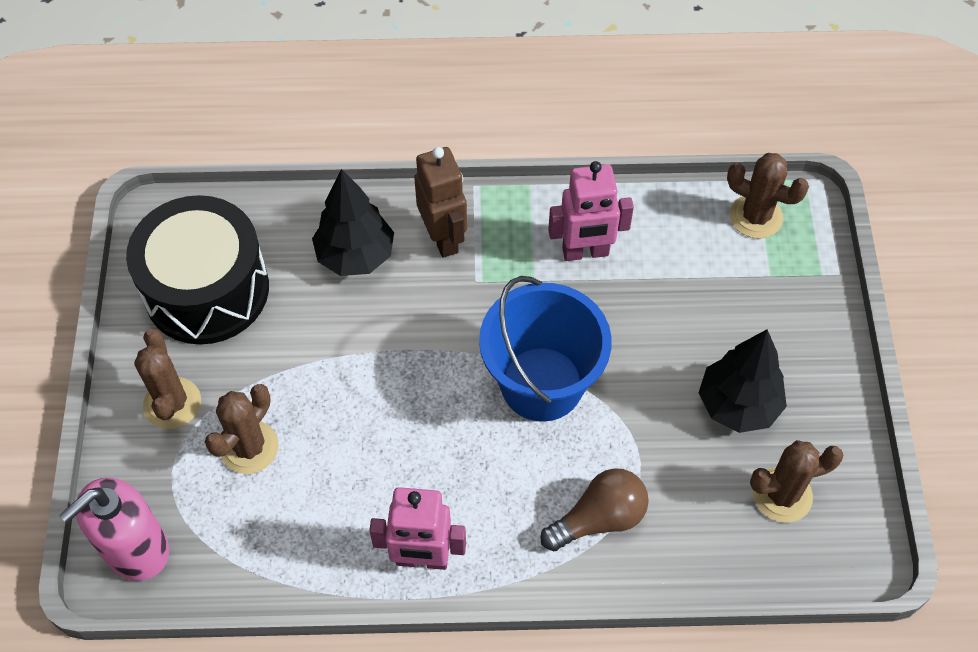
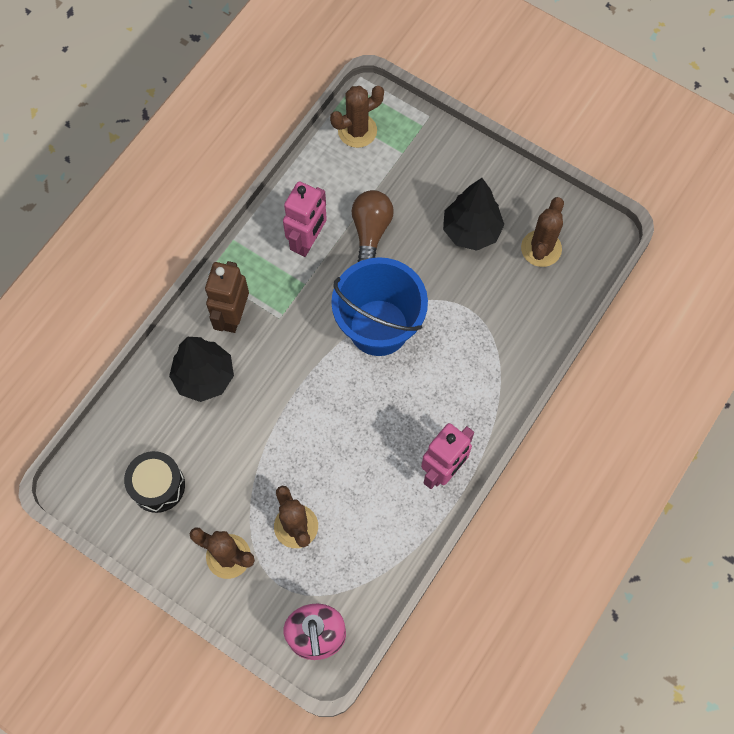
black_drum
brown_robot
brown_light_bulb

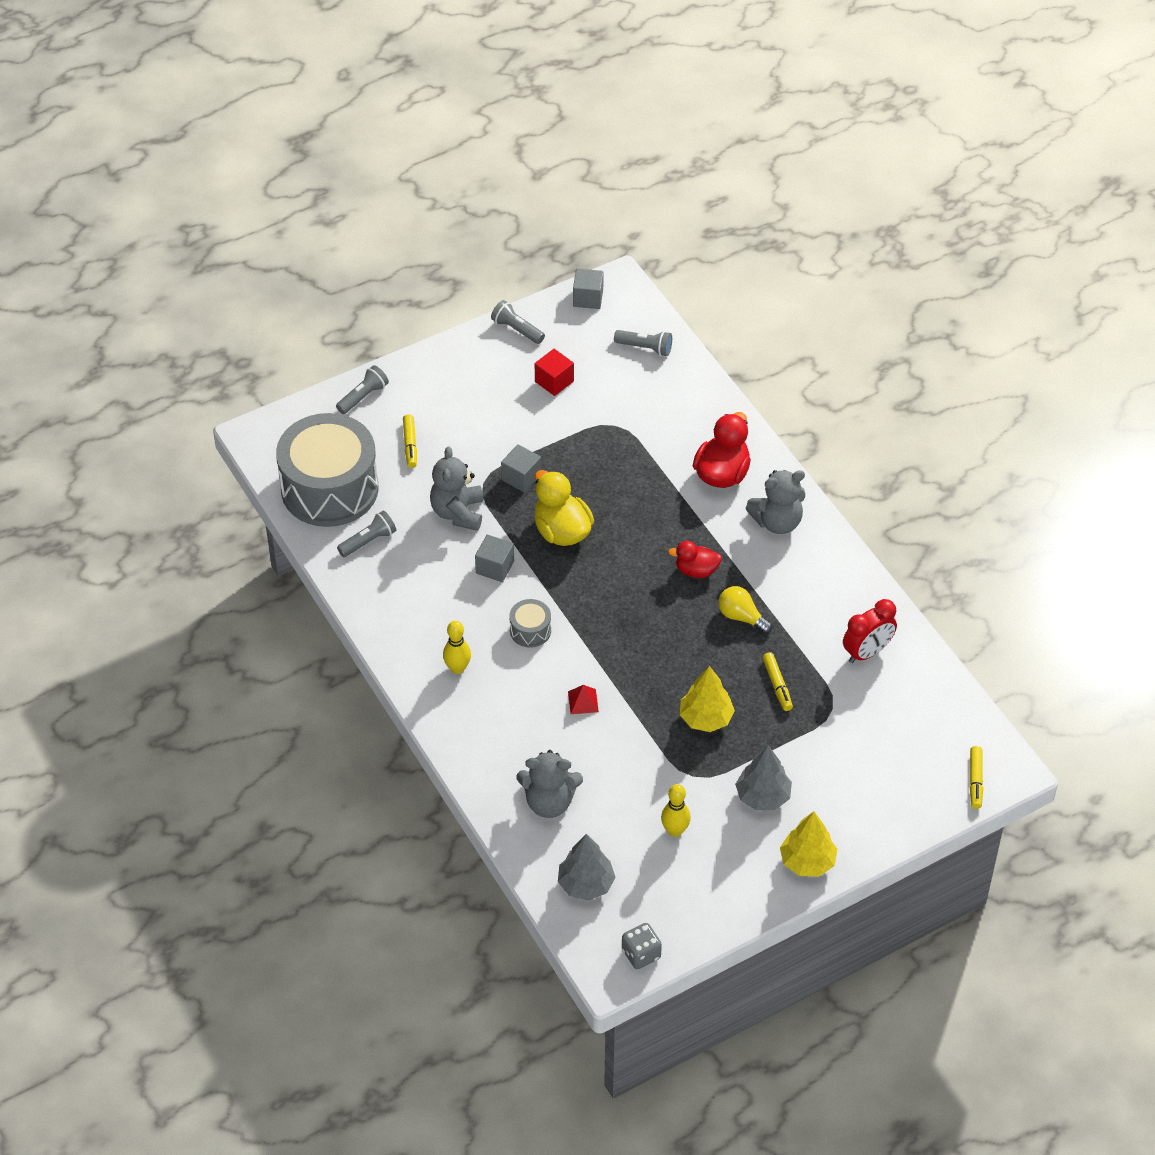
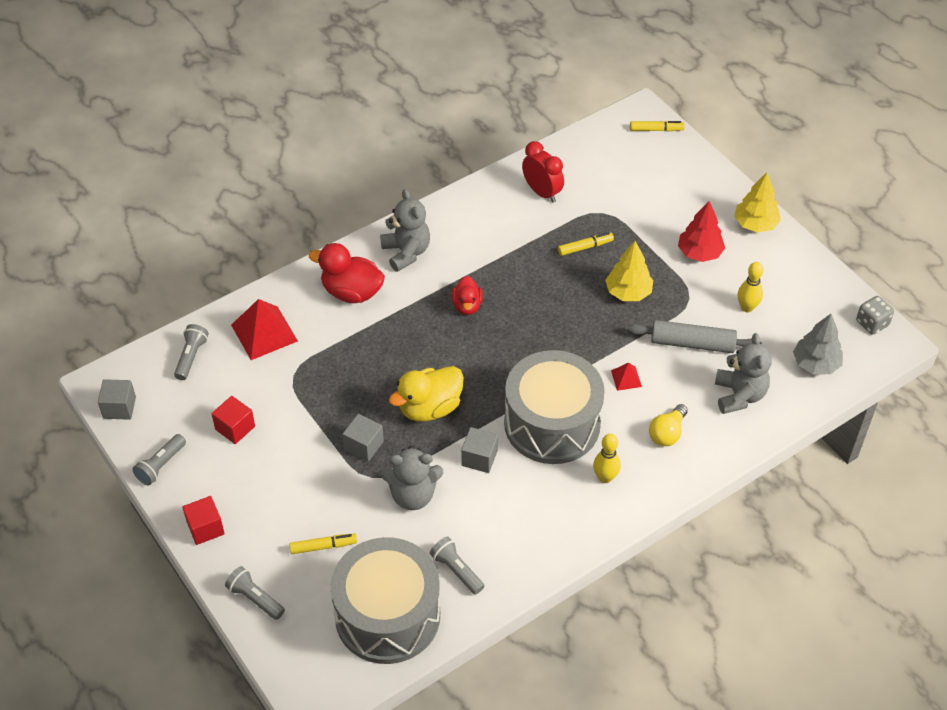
red_cube (no. 1 from left)
red_pyramid (no. 1 from left)
grey_drum (no. 2 from left)
grey_rolling_pin
yellow_light_bulb
red_tree

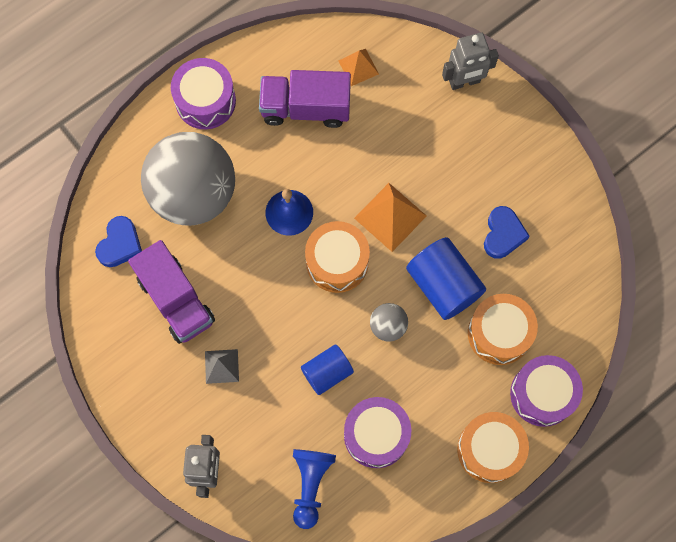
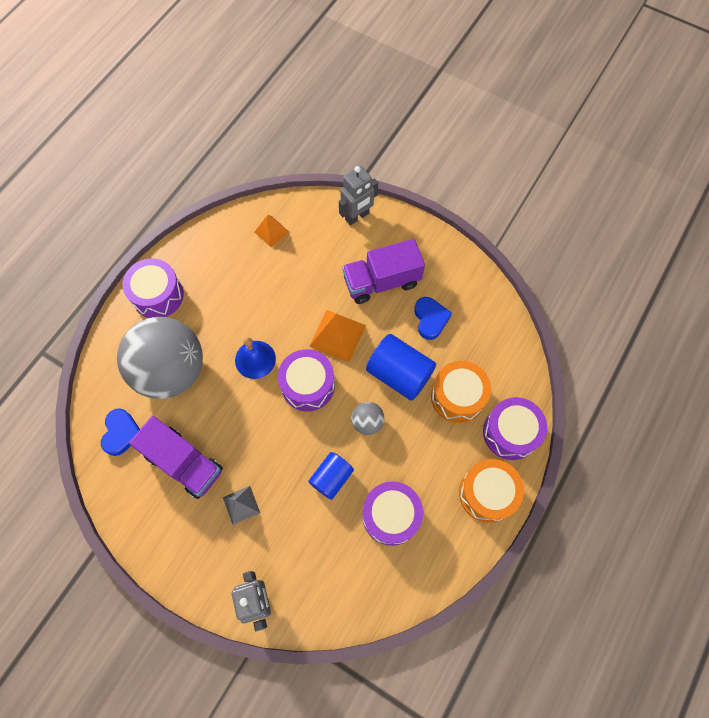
purple_drum (no. 2 from left)
purple_truck (no. 2 from left)
blue_pawn

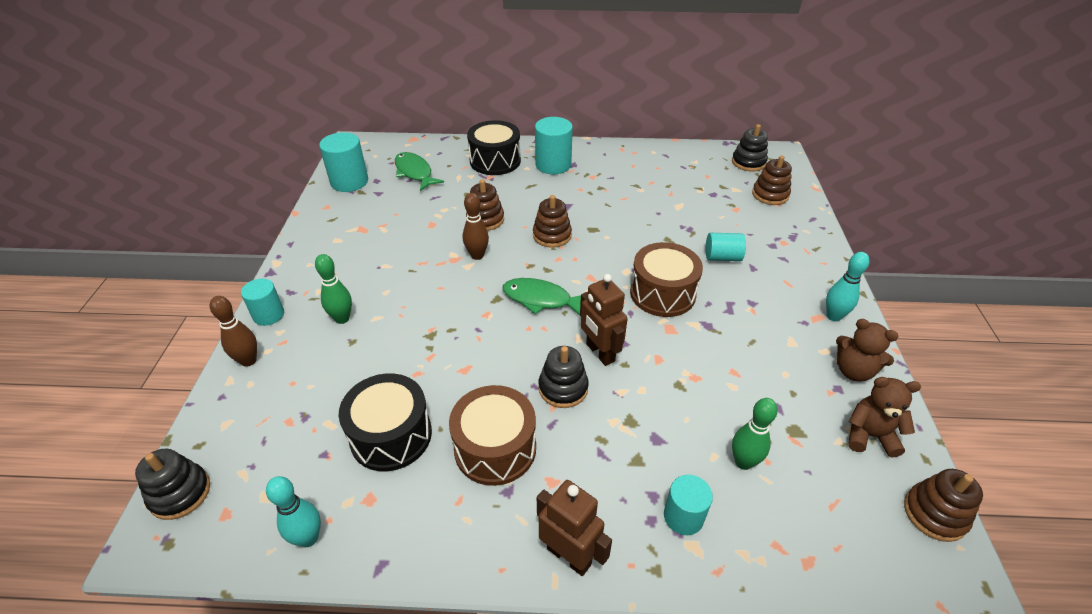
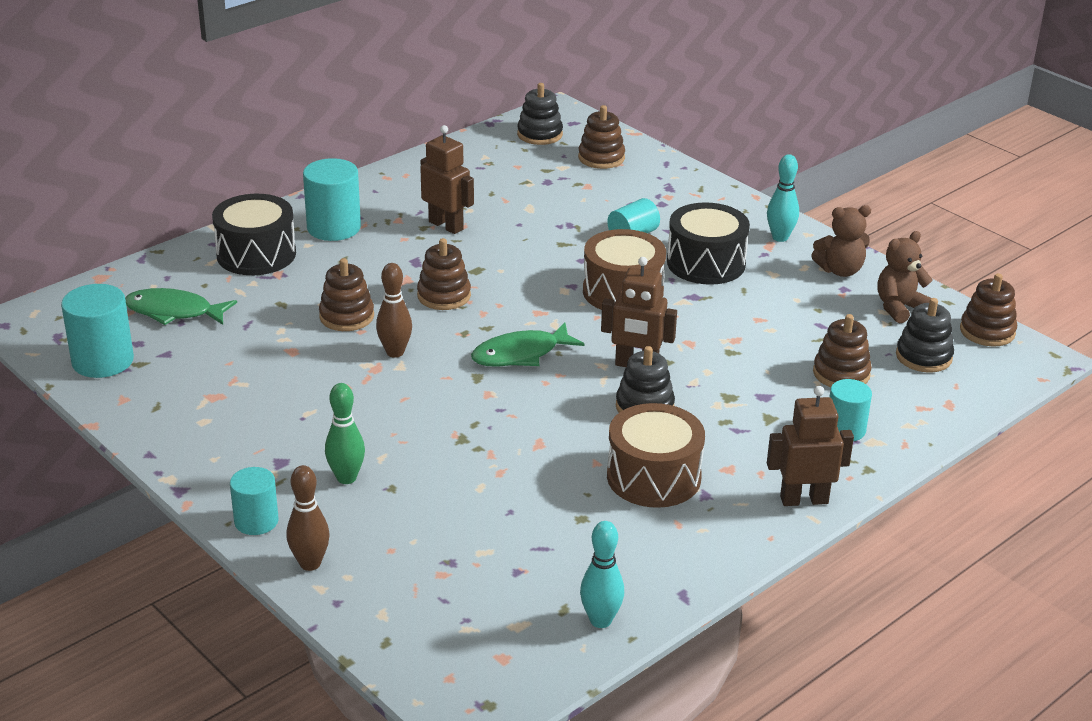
brown_robot (no. 1 from left)
black_drum (no. 2 from left)
brown_stacking_toy (no. 4 from left)
black_stacking_toy (no. 3 from left)

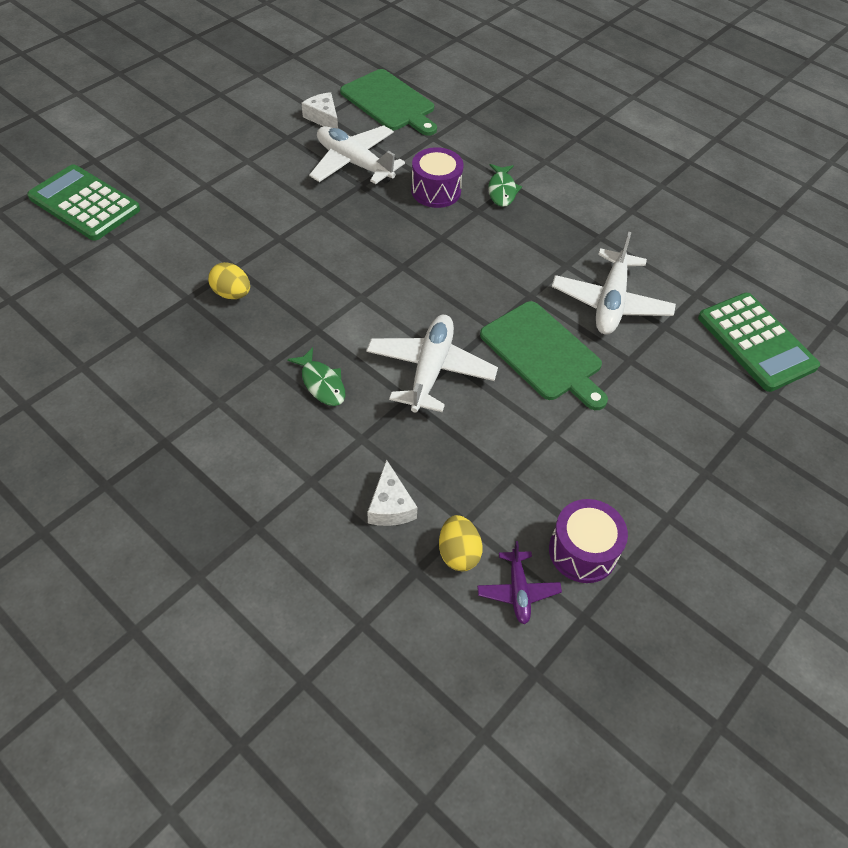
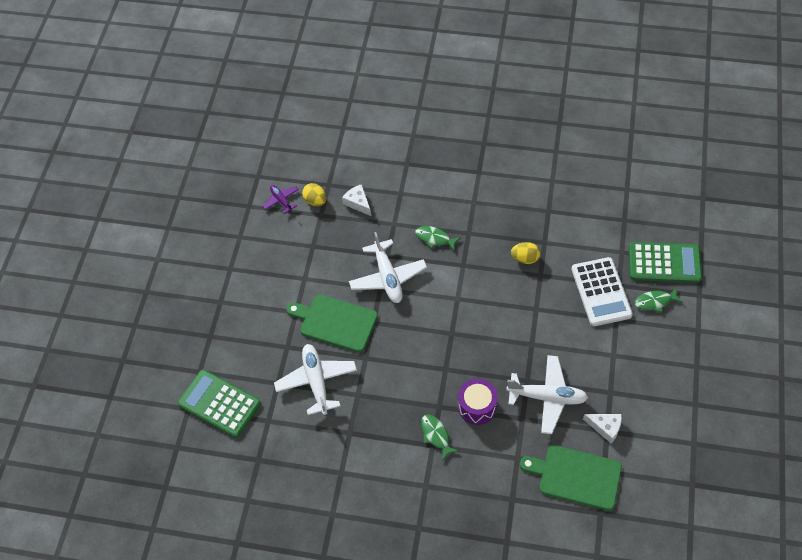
white_calculator
green_fish (no. 3 from left)
purple_drum (no. 2 from left in the first image)

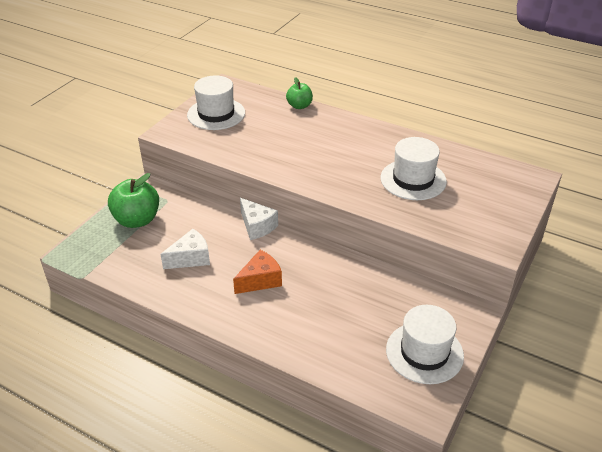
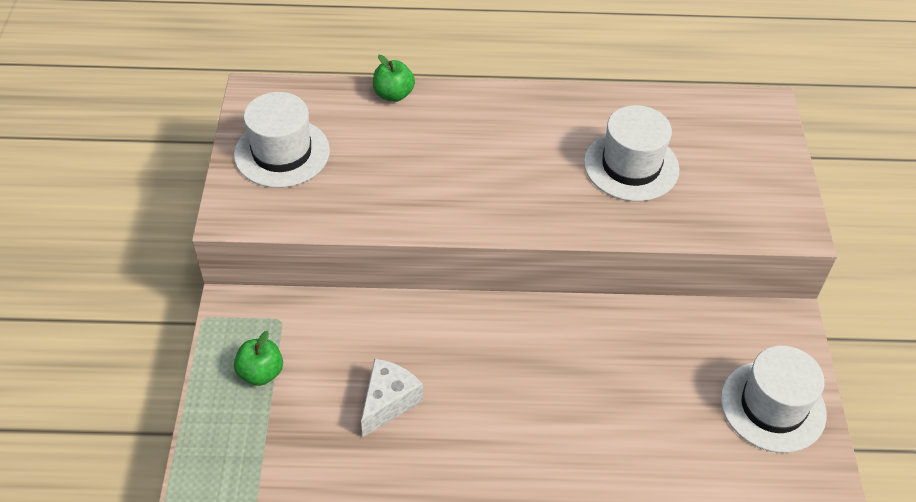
green_apple (no. 1 from left)
orange_cheese
white_cheese (no. 2 from left in the first image)

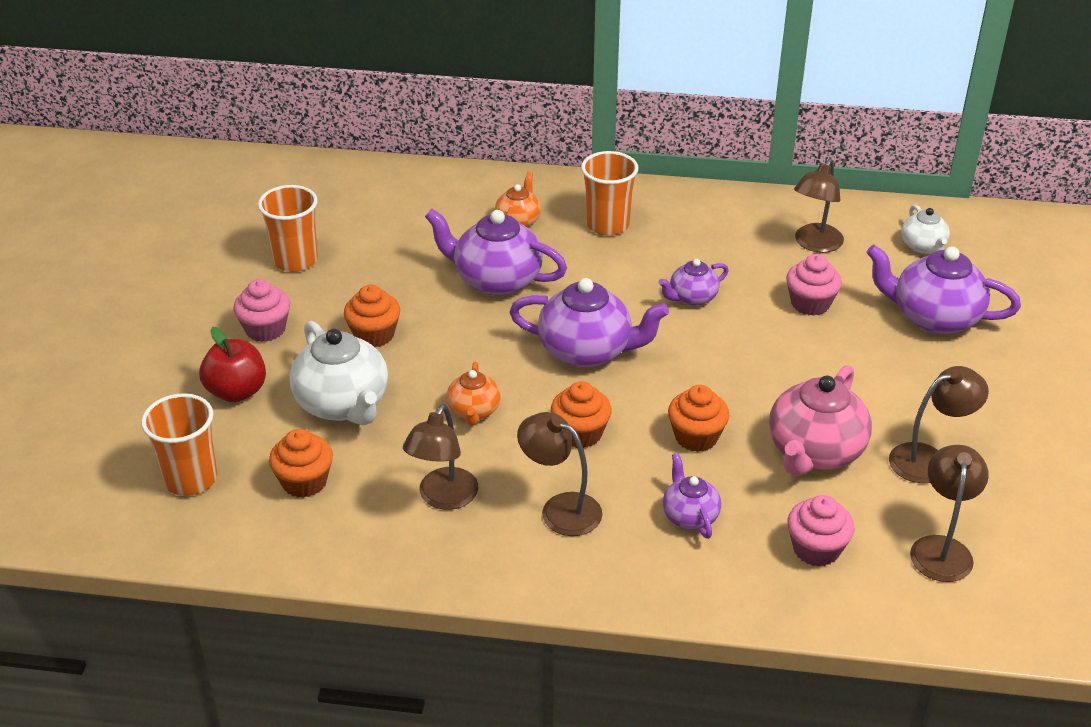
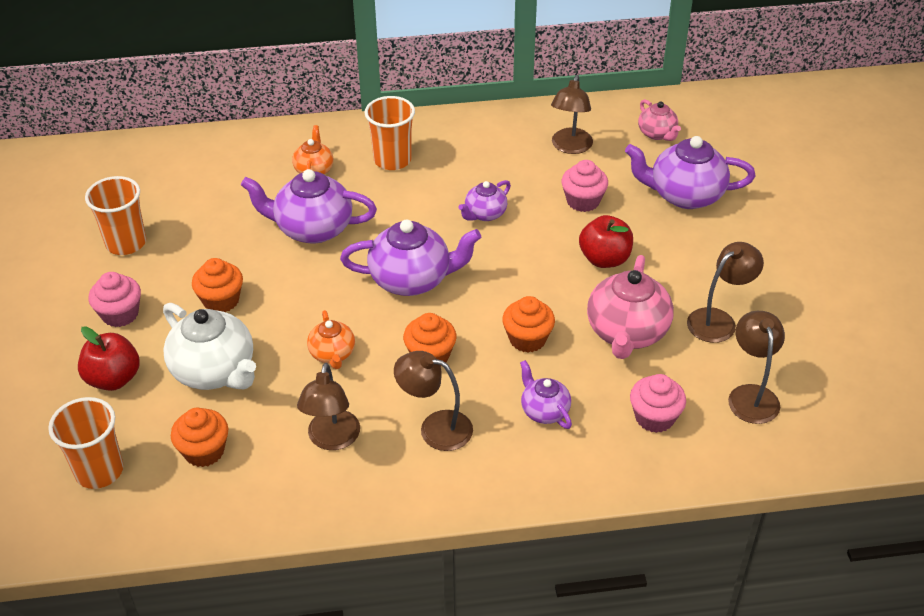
red_apple (no. 2 from left)
pink_teapot (no. 2 from left)

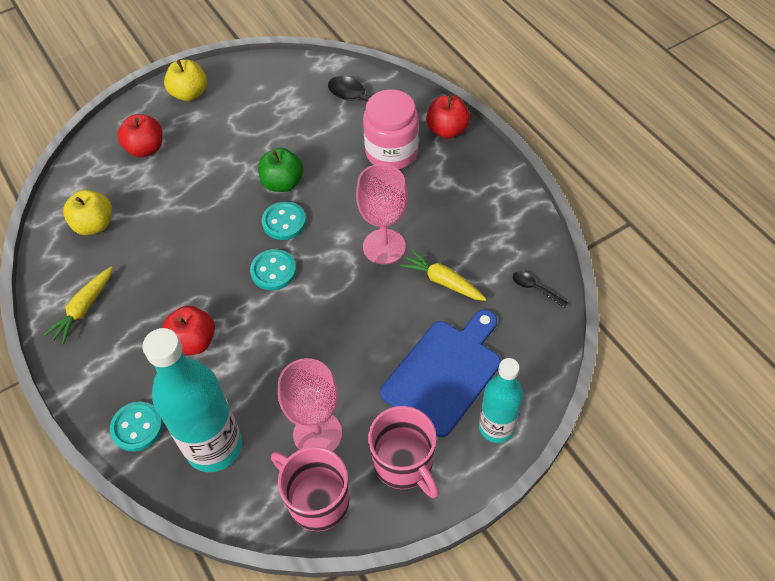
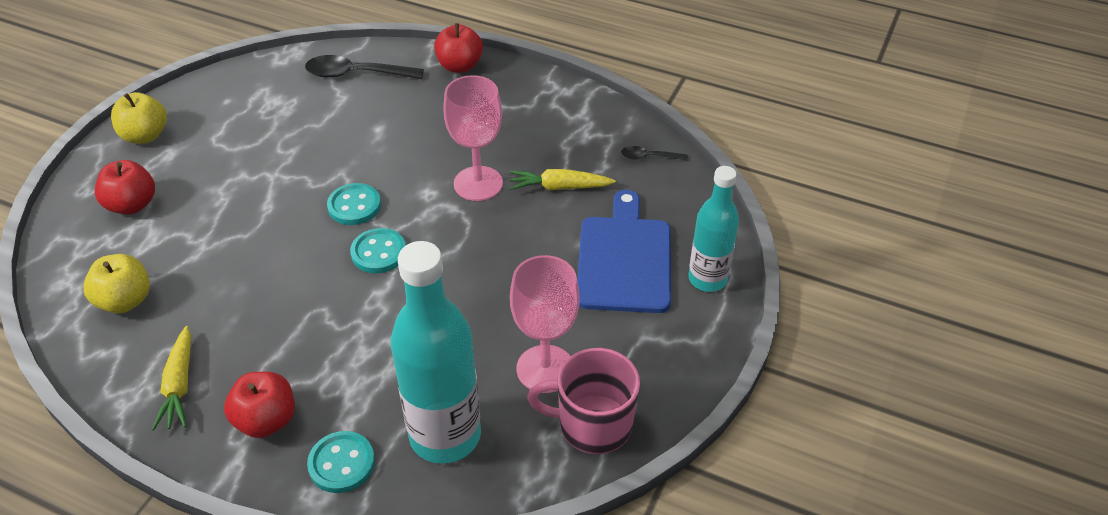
red_apple (no. 2 from left)
green_apple
pink_jar
pink_mug (no. 2 from left in the first image)

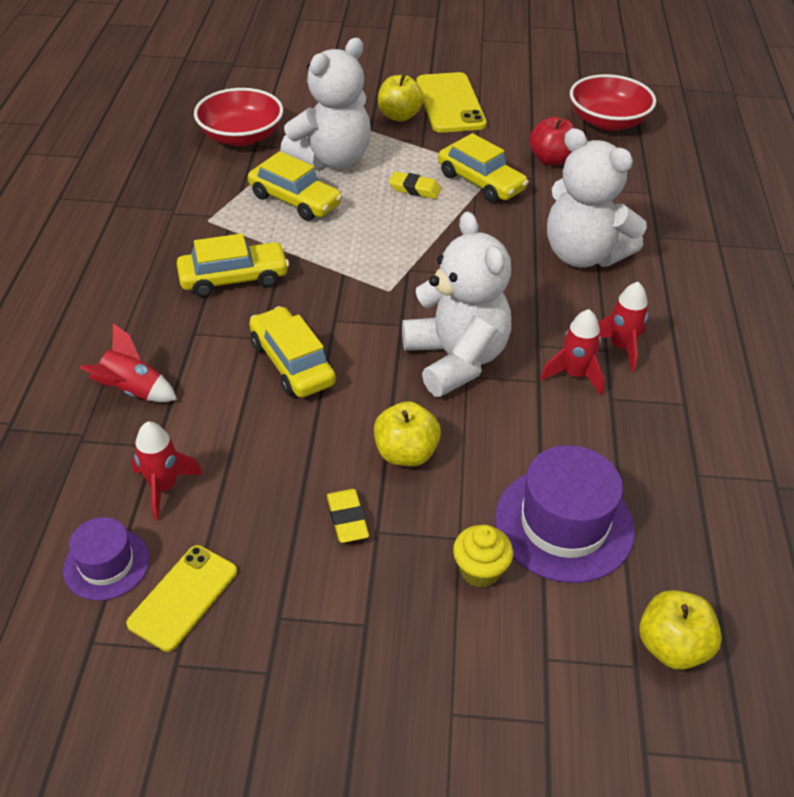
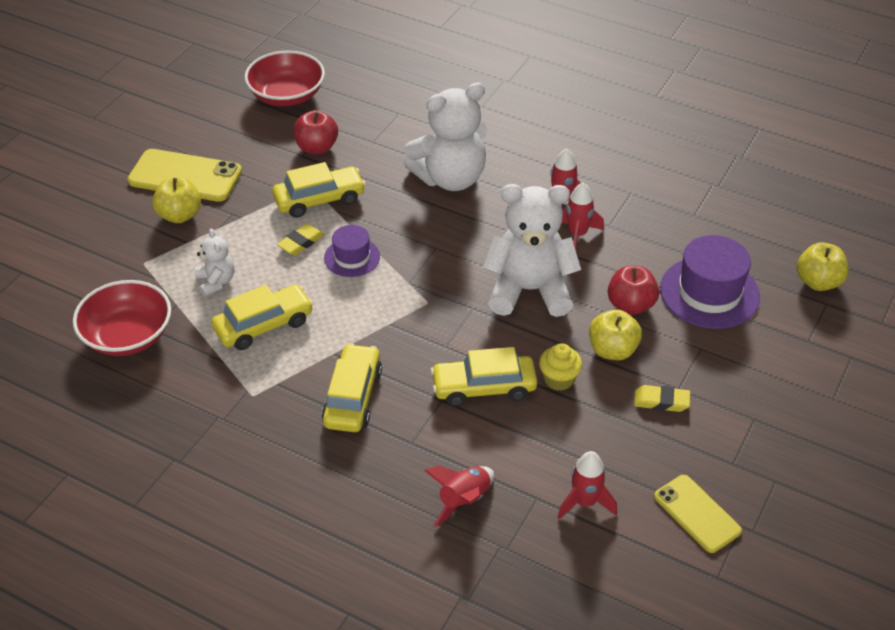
white_teddy_bear (no. 1 from left)
purple_hat (no. 1 from left)
yellow_cupcake
red_apple (no. 2 from left)

